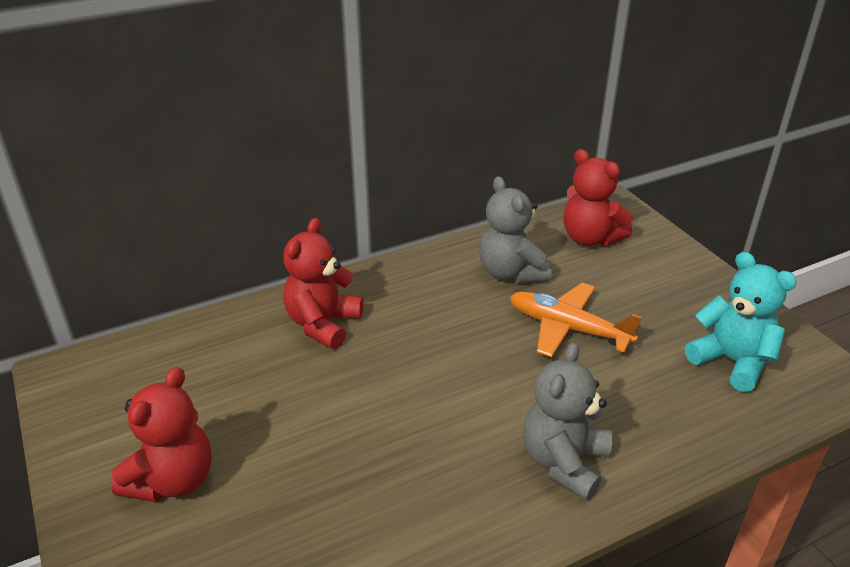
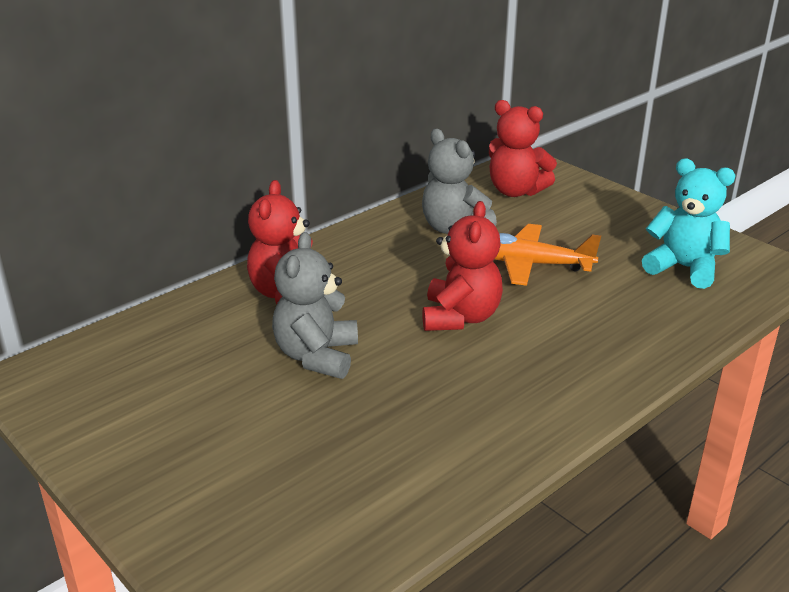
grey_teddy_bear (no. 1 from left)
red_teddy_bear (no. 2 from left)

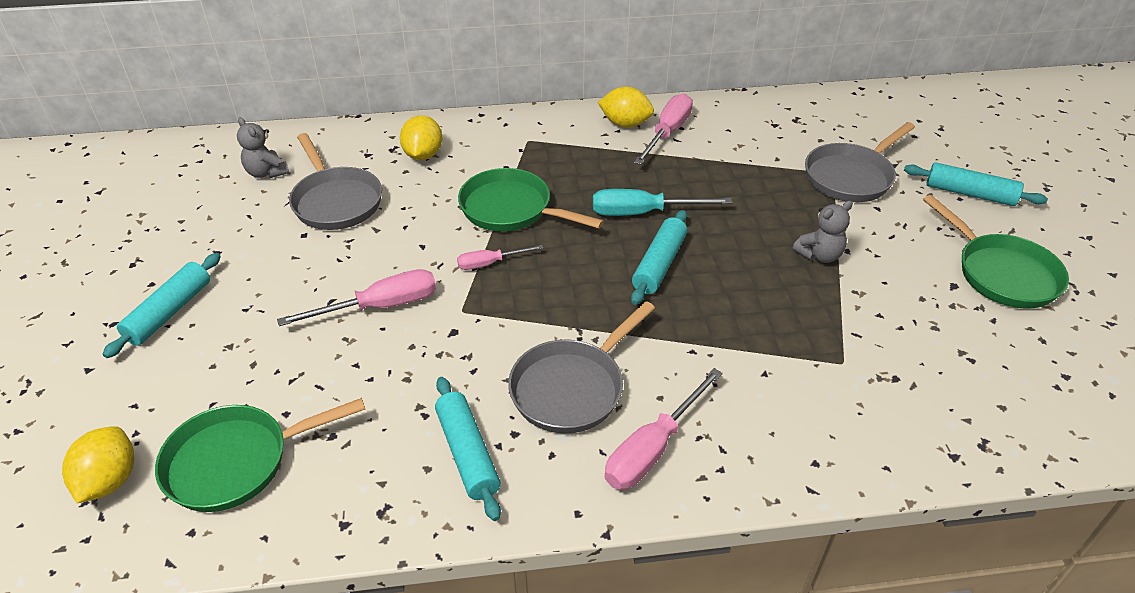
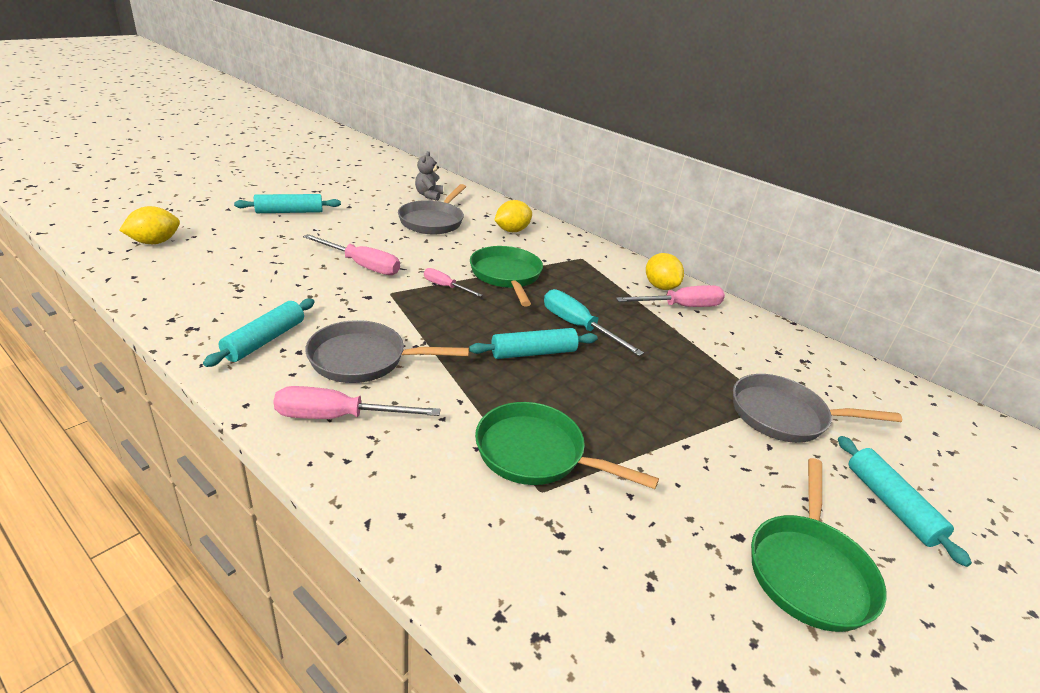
green_pan (no. 2 from left)
grey_teddy_bear (no. 2 from left in the first image)

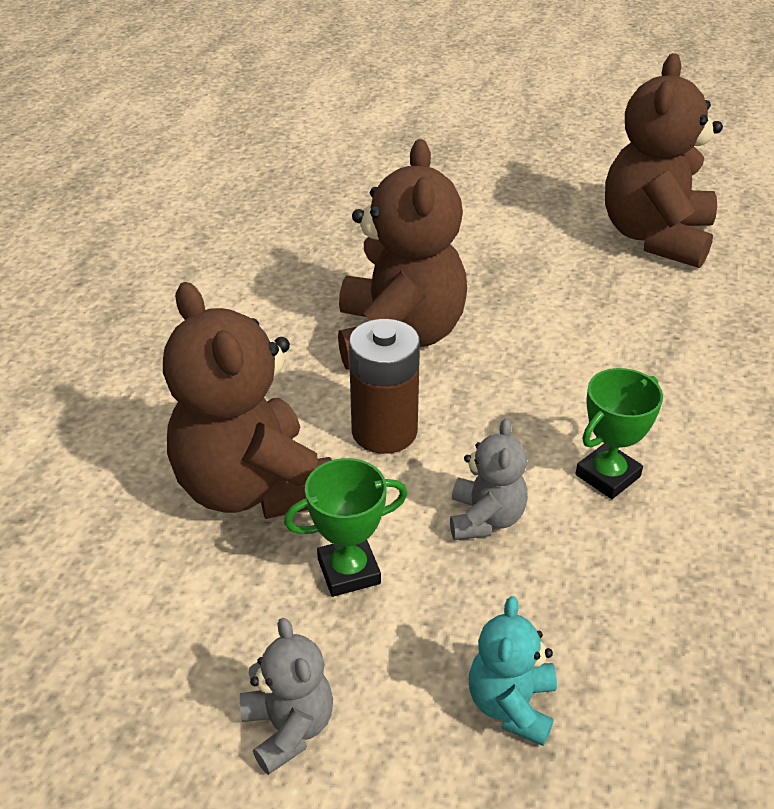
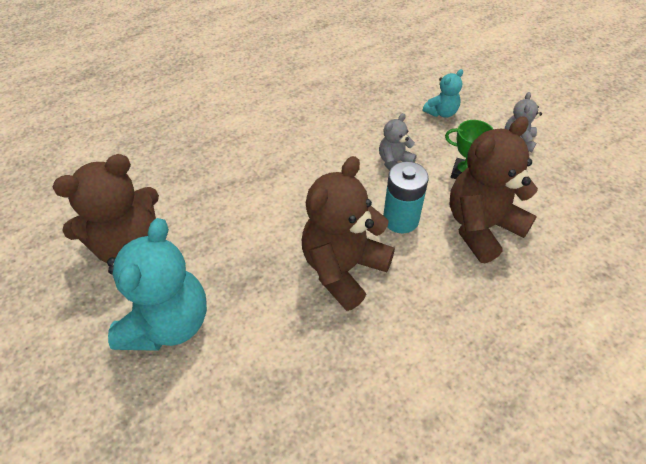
turquoise_teddy_bear (no. 1 from left)
turquoise_battery
brown_teddy_bear (no. 3 from left)
green_trophy (no. 2 from left in the first image)

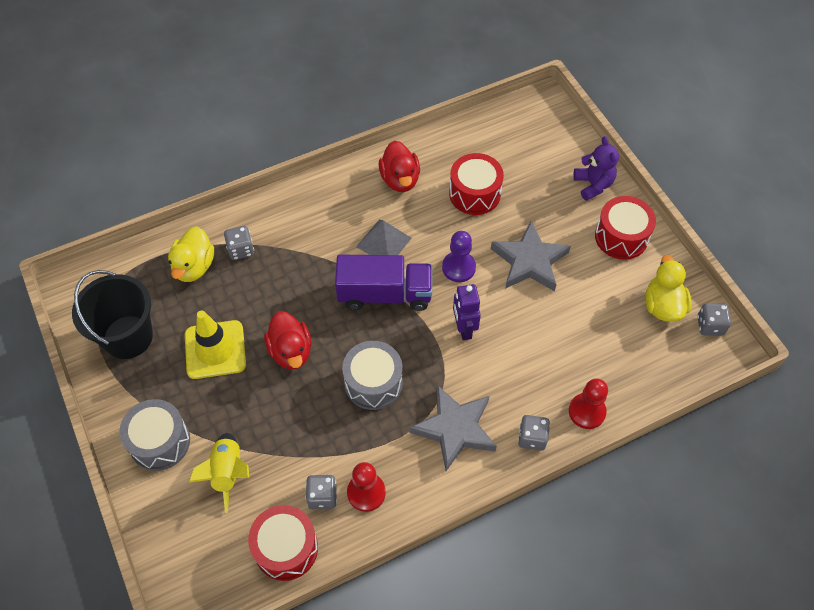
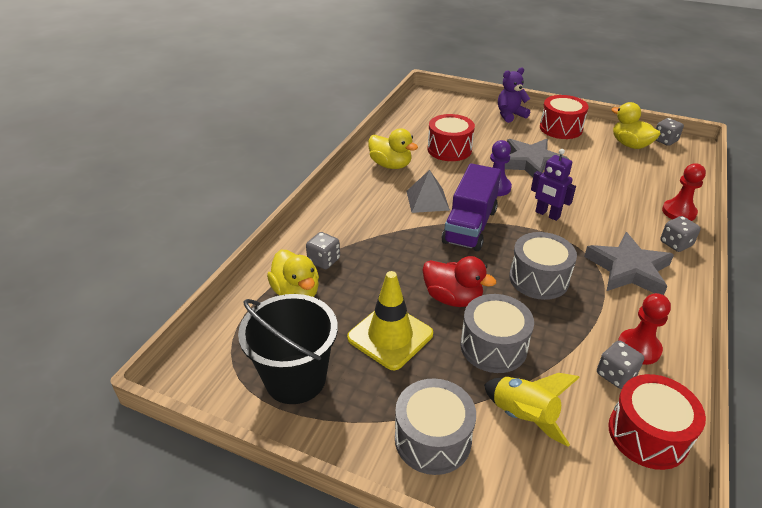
yellow_duck (no. 2 from left)
purple_truck
grey_drum (no. 2 from left)
purple_teddy_bear

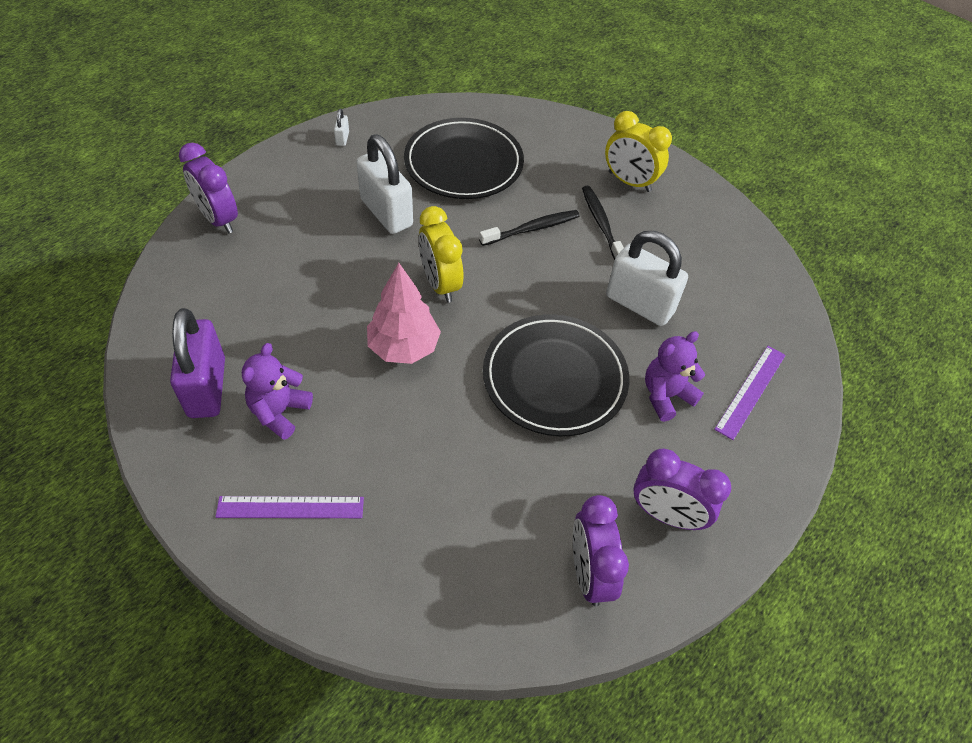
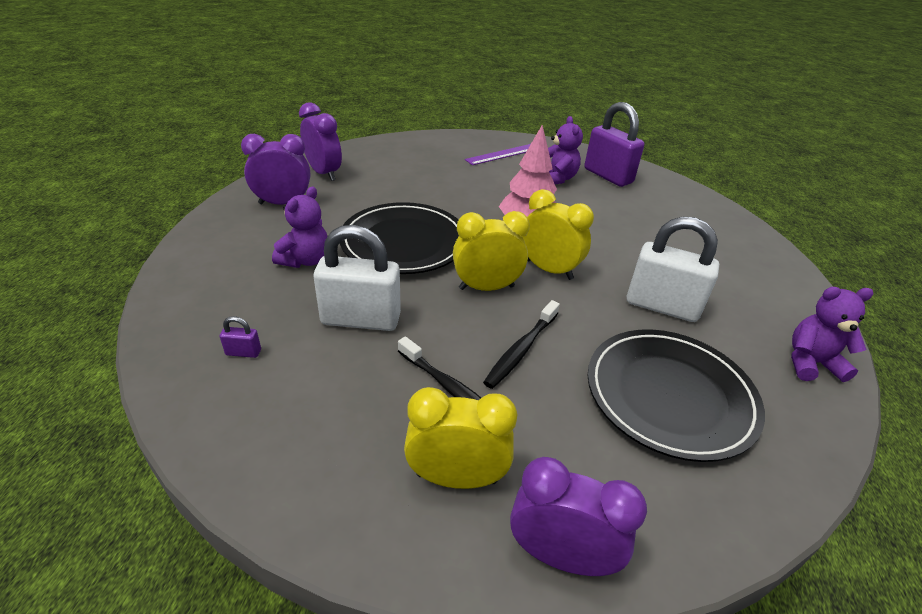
purple_padlock (no. 1 from left)
yellow_clock (no. 2 from left)
purple_clock (no. 3 from left)
purple_teddy_bear (no. 3 from left)
purple_ruler (no. 2 from left in the first image)

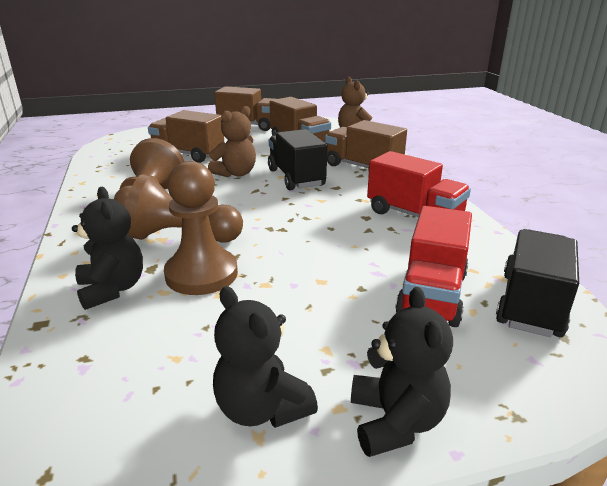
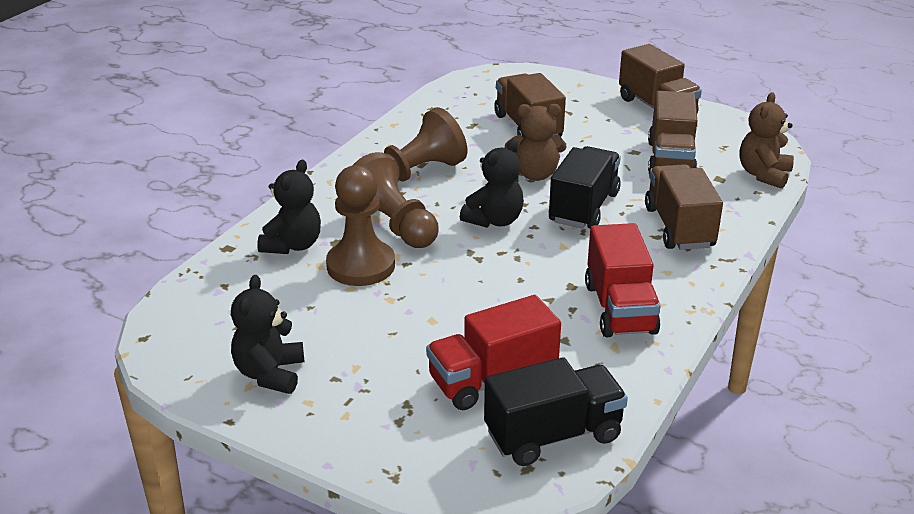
black_teddy_bear (no. 3 from left)

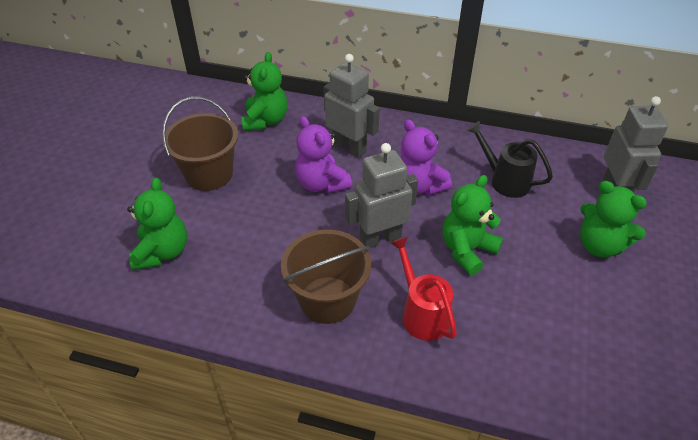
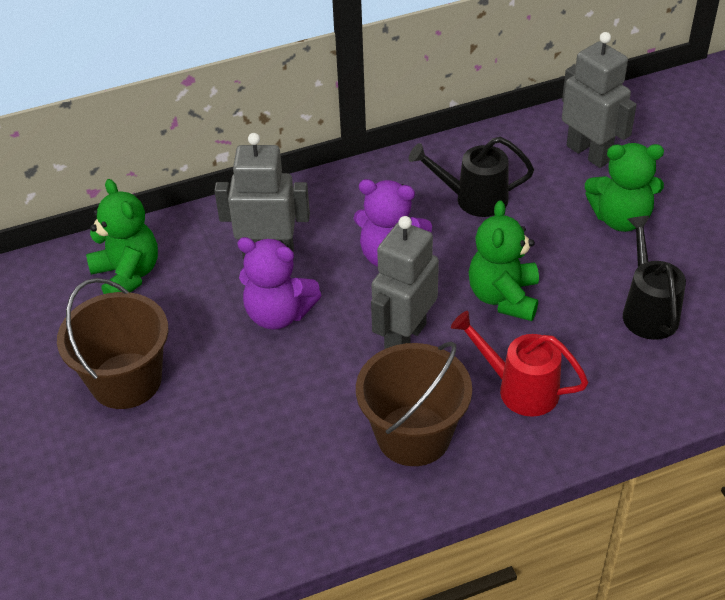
black_watering_can (no. 2 from left)
green_teddy_bear (no. 1 from left in the first image)

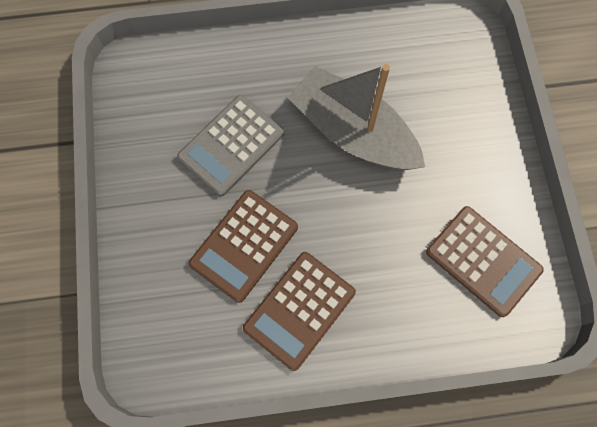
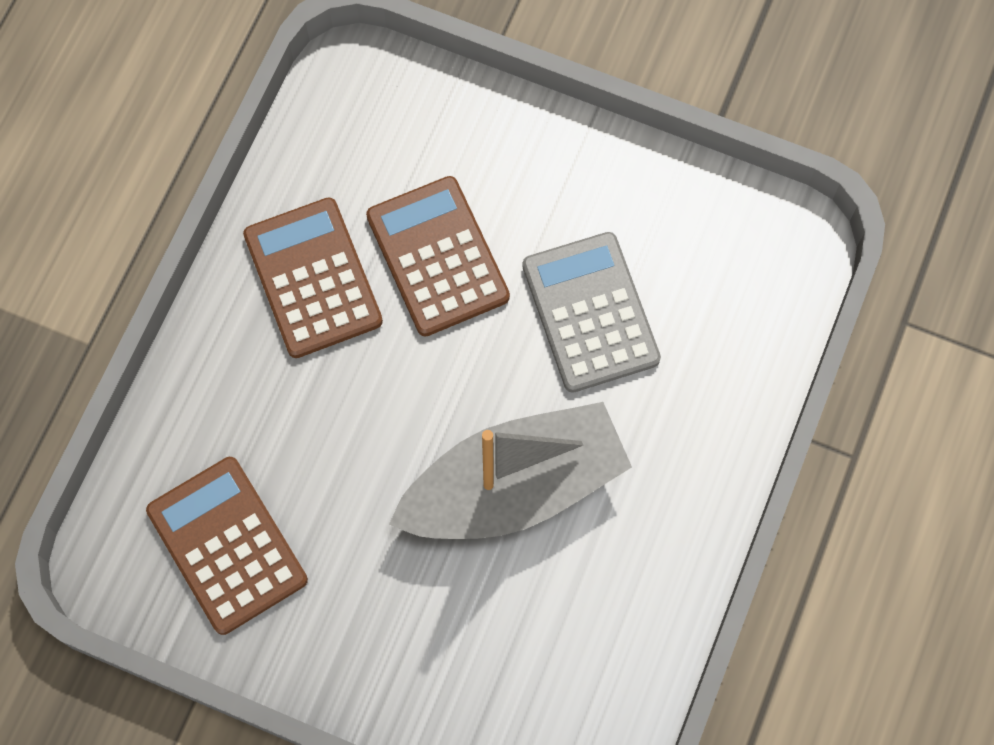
brown_calculator (no. 1 from left)

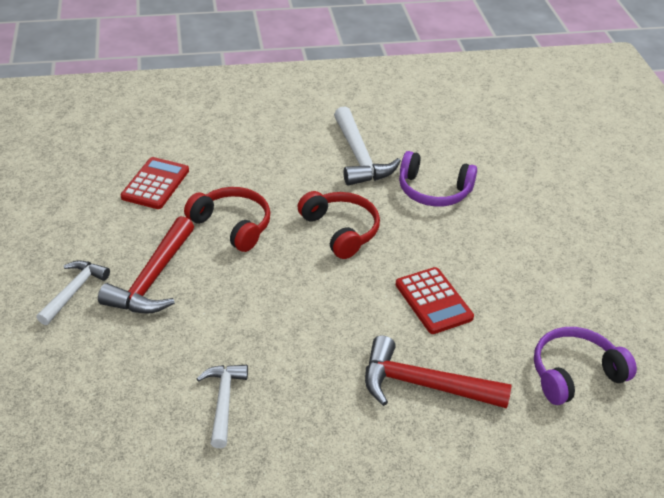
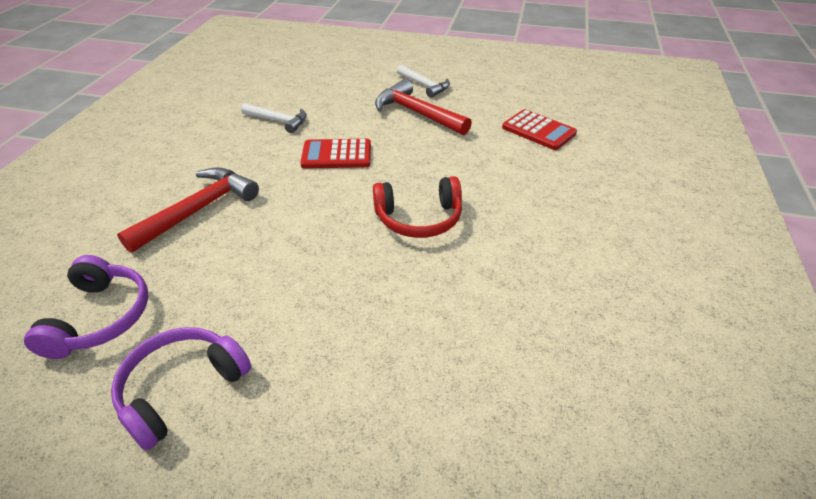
purple_headphones (no. 2 from left)
red_calculator (no. 1 from left)
red_headphones (no. 1 from left in the first image)
white_hammer (no. 3 from left in the first image)

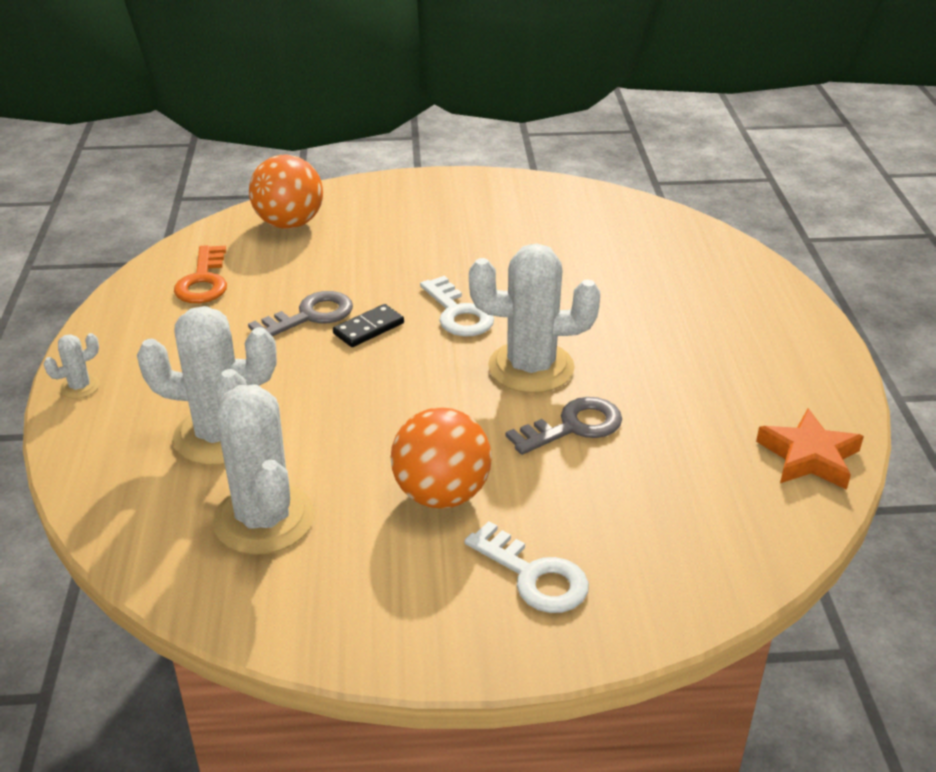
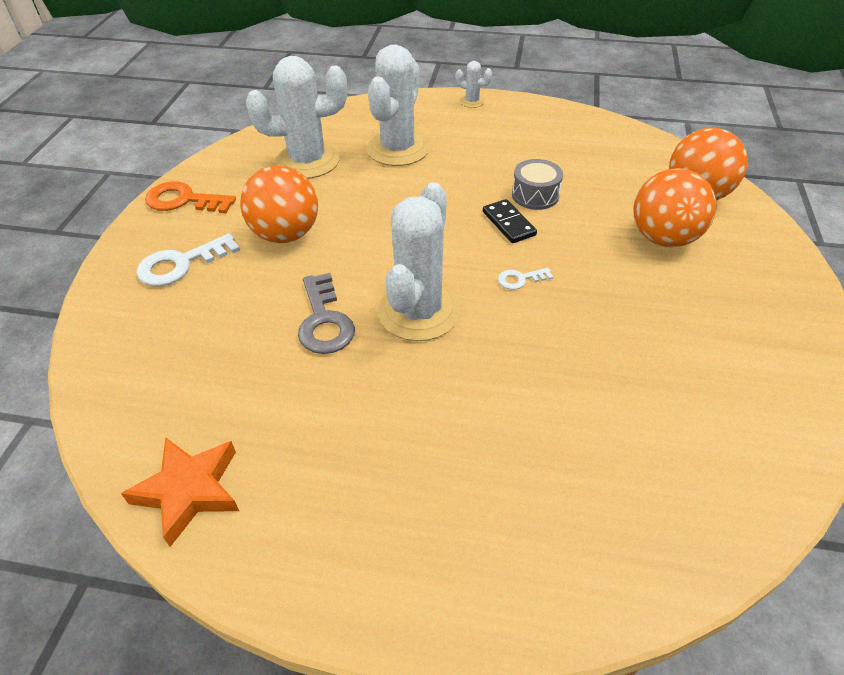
orange_key
white_cactus (no. 4 from left)
white_key (no. 2 from left)
grey_drum
orange_ball (no. 2 from left)

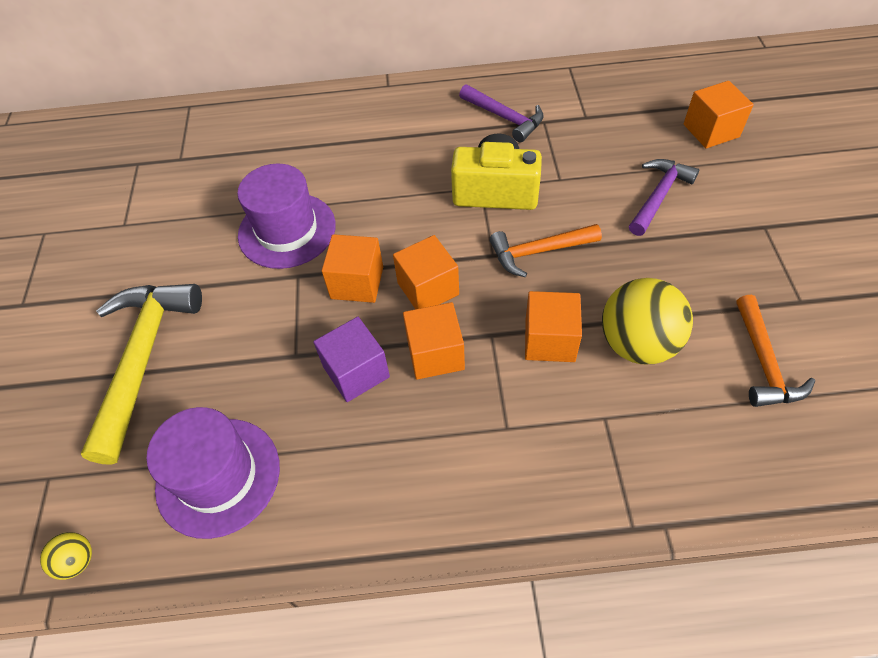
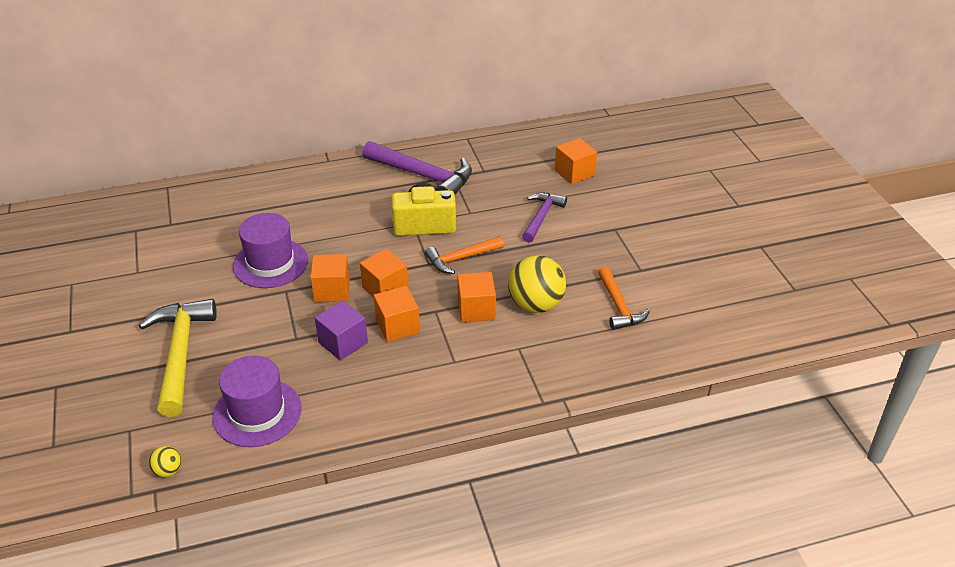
purple_hammer (no. 1 from left)

